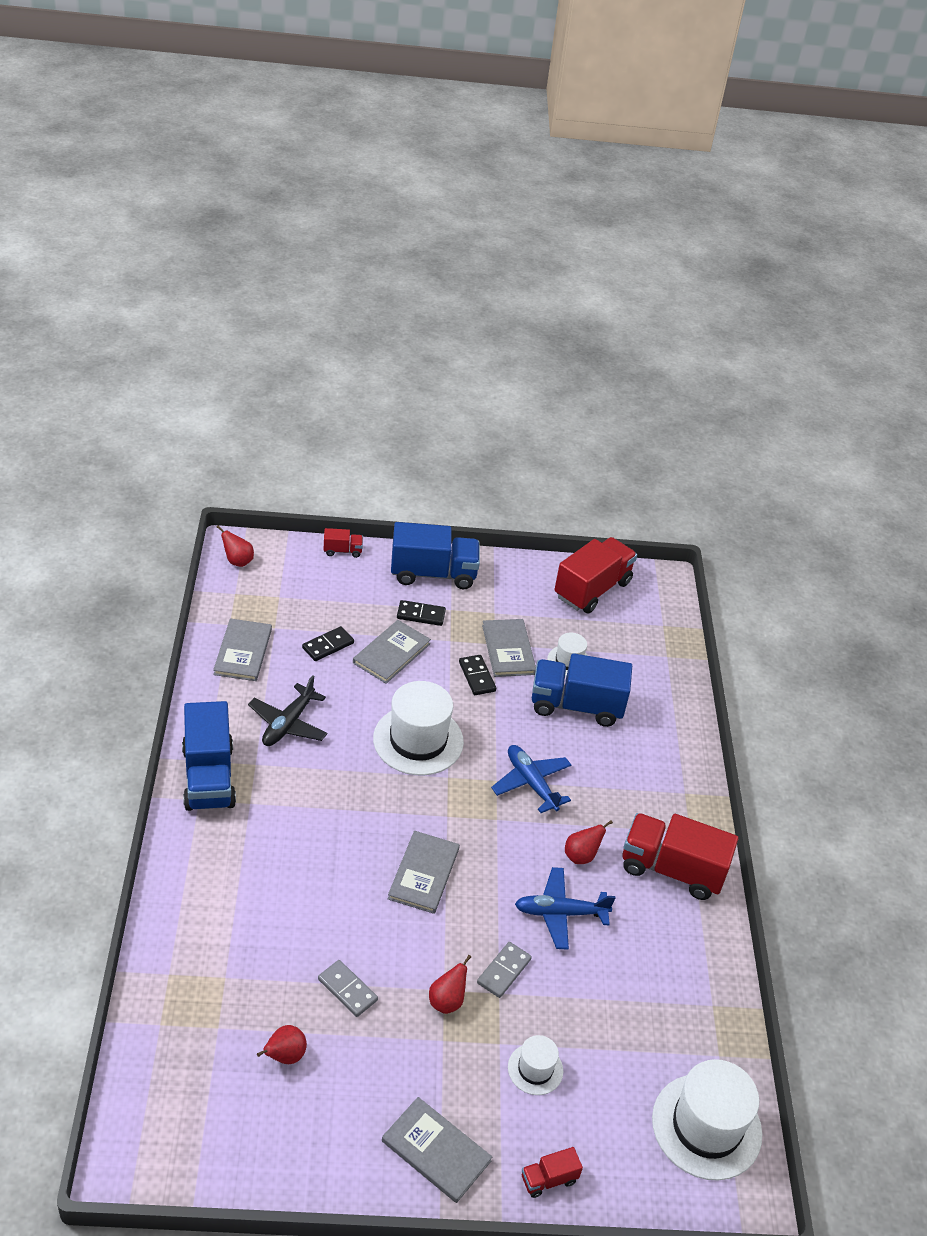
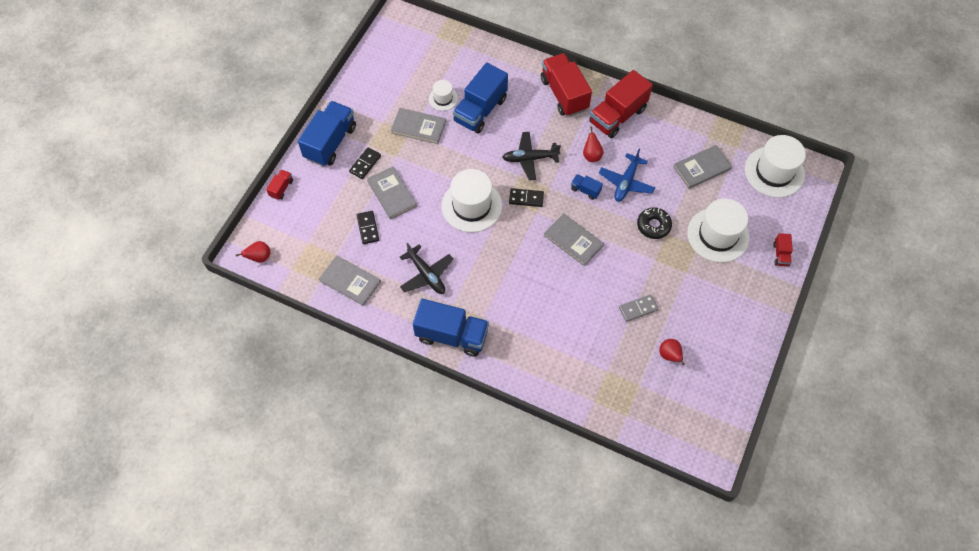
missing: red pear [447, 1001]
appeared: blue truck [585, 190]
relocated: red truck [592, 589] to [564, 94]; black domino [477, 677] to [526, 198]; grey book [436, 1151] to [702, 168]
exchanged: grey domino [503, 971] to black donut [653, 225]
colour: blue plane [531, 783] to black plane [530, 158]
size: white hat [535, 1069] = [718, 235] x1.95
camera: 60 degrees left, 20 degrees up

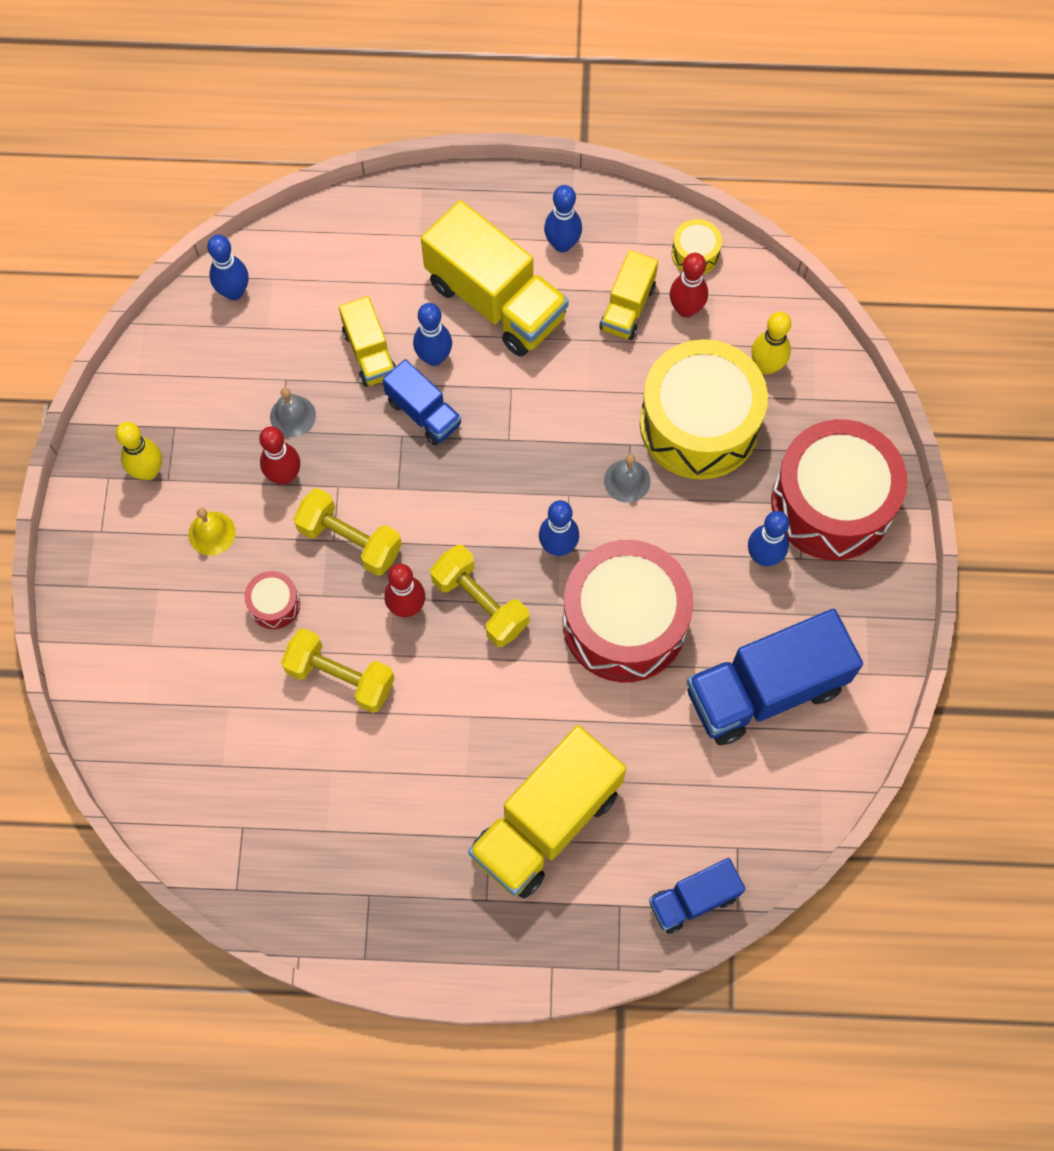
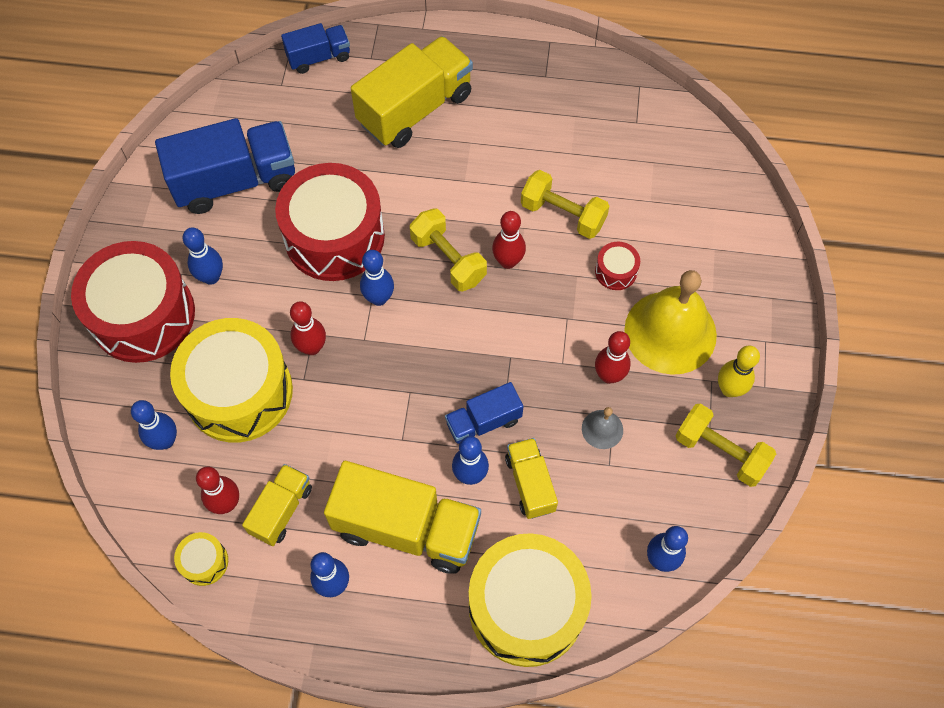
appeared: yellow drum [526, 607]
relocated: yellow dumbbell [350, 540] to [720, 452]
exchanged: grey bell [627, 481] to red bowling pin [312, 347]
colour: yellow bowling pin [766, 366] to blue bowling pin [165, 441]
spun: yellow truck [495, 300] = [406, 528] 150 degrees clockwise; blue truck [423, 413] = [483, 422] 75 degrees counterclockwise
size: yellow bell [212, 533] = [670, 332] x2.29
camera: 175 degrees left, 5 degrees down

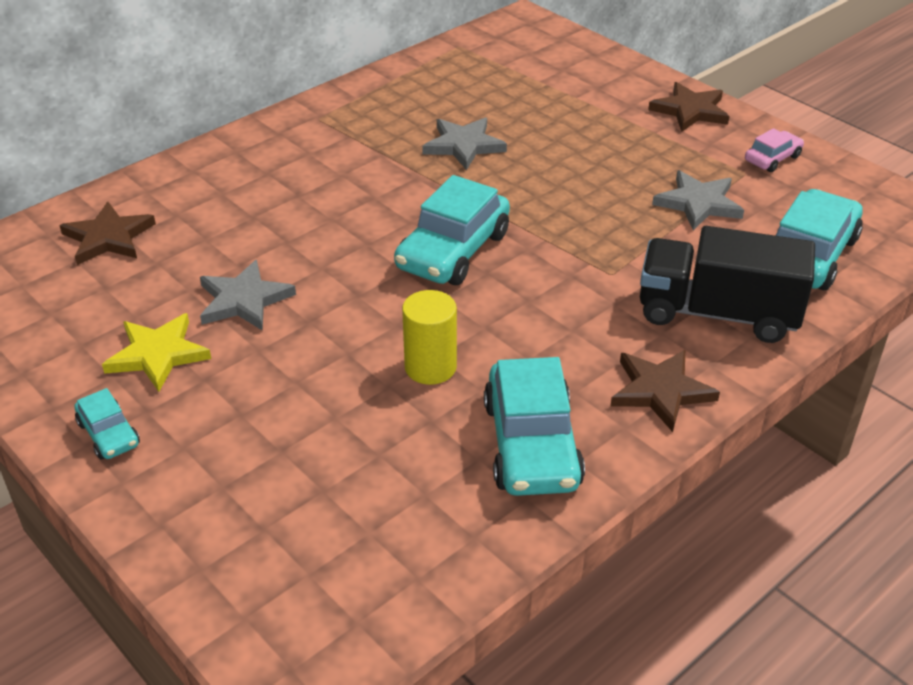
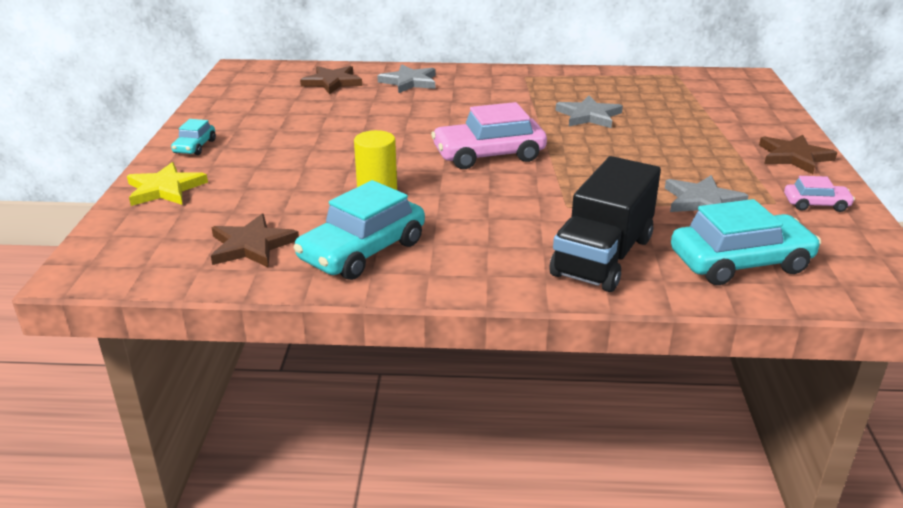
relocated: grey star [244, 300] to [409, 82]; yellow star [157, 354] to [165, 189]; brown star [660, 391] to [251, 245]
colour: turquoise car [453, 251] to pink car [489, 155]
spun: black truck [717, 313] = [602, 256] 120 degrees counterclockwise
camera: 45 degrees right, 10 degrees down

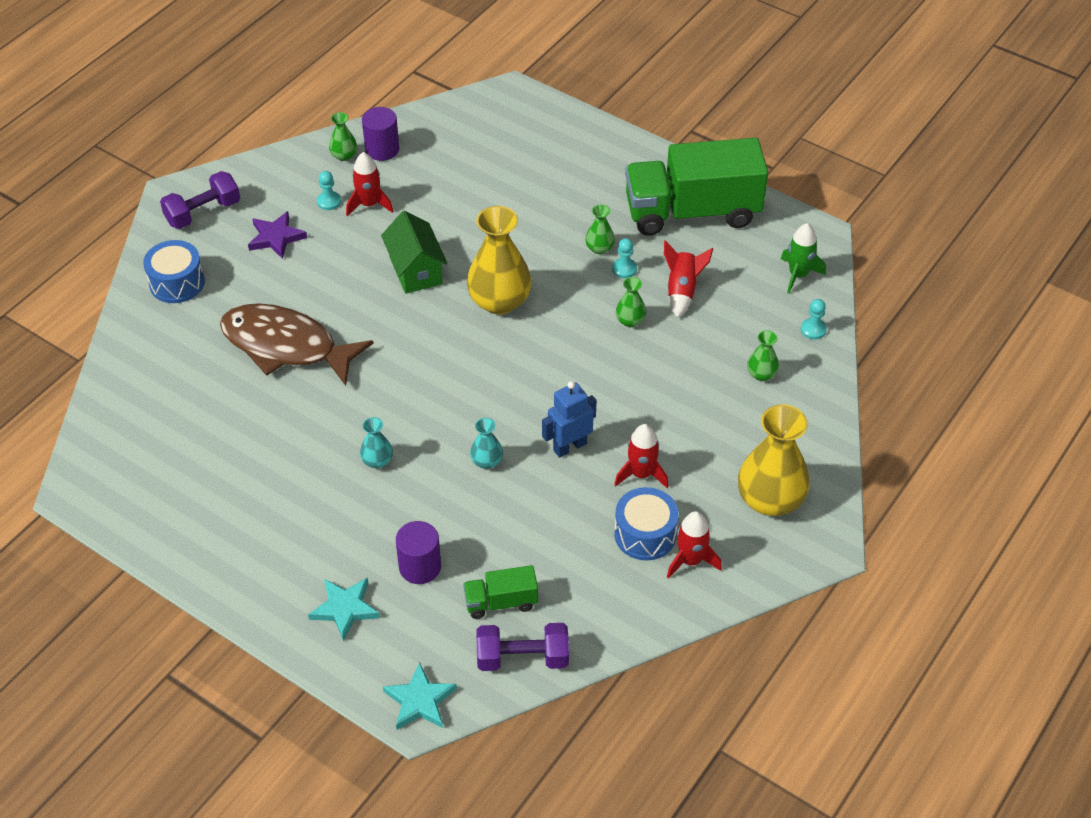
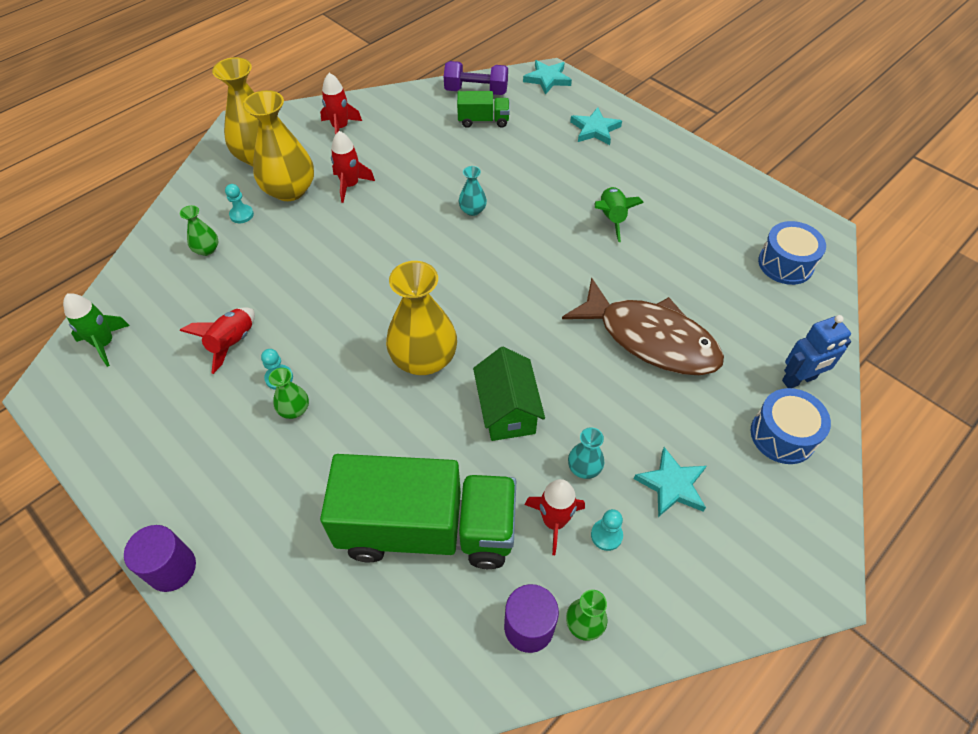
missing: purple dumbbell [203, 212]; green vase [630, 320]
appeared: yellow vase [289, 190]; green rocket [611, 218]
relocated: green truck [692, 212] to [427, 529]; turquoise pawn [813, 329] to [241, 215]; blue robot [569, 447] to [799, 380]; turquoise vase [377, 461] to [584, 467]; blue drum [645, 534] to [785, 264]; purple cylinder [420, 567] to [172, 568]
colour: purple star [276, 237] to turquoise star [672, 485]
camera: 170 degrees left, 5 degrees up

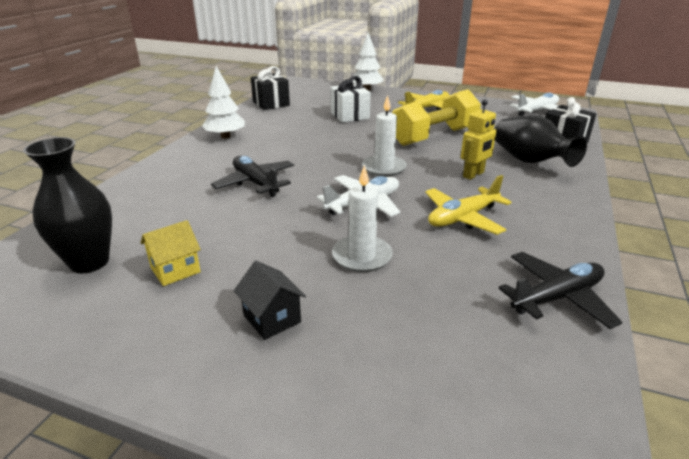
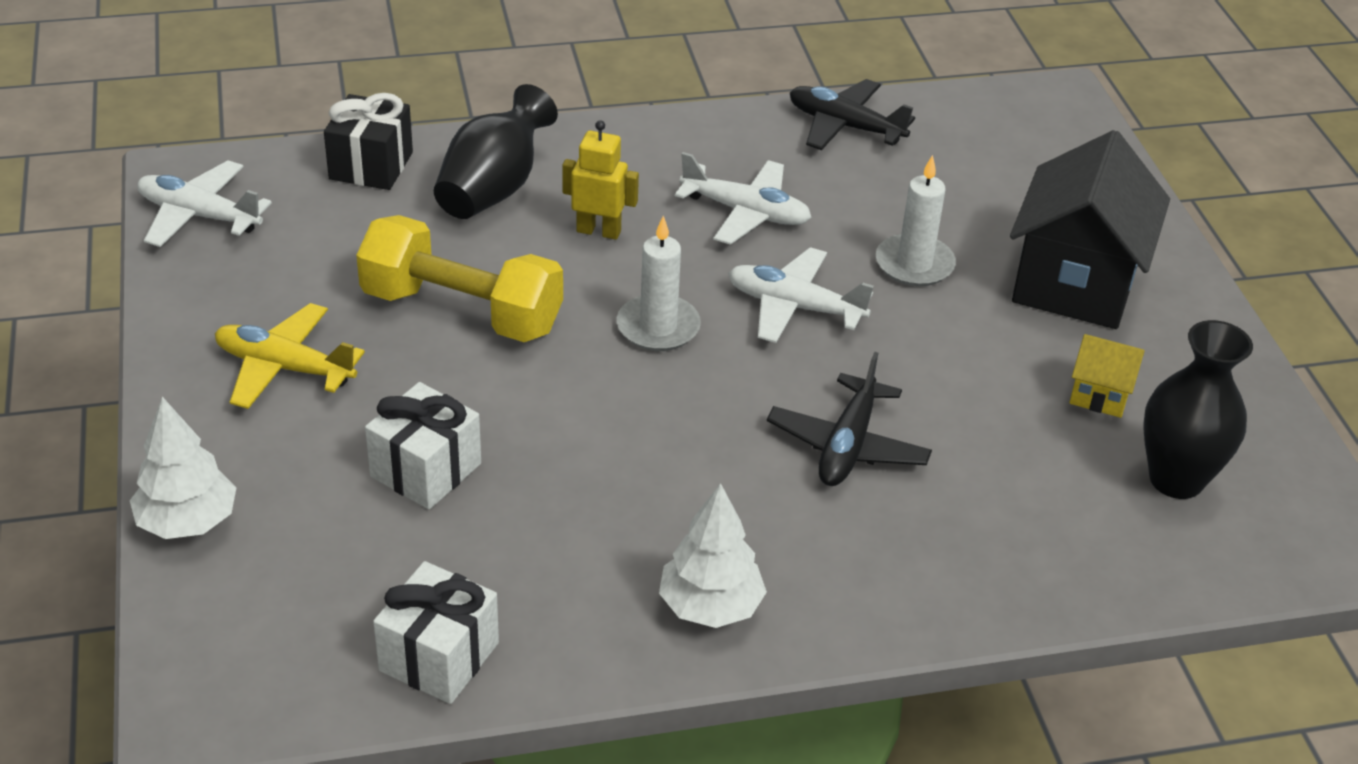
colour: black gift [271, 103] to white gift [439, 656]; yellow plane [463, 218] to white plane [745, 212]
size: black house [272, 319] = [1075, 284] x2.24
camera: 125 degrees left, 10 degrees up

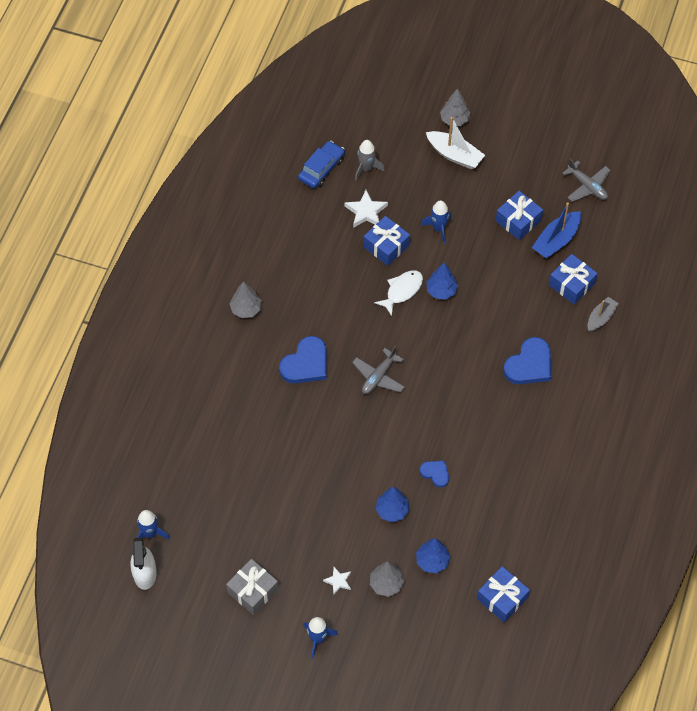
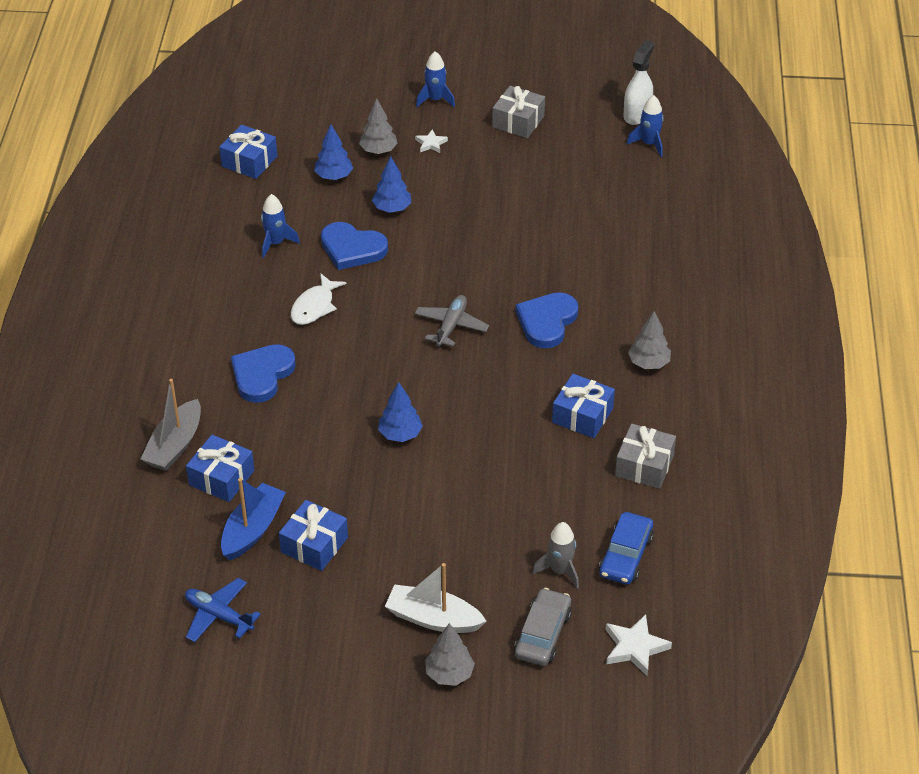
appeared: grey gift [644, 466]; grey car [543, 634]
relocated: white star [366, 212] to [635, 647]; blue rocket [438, 228] to [275, 243]; blue gift [386, 246] to [582, 415]; white fish [402, 291] to [314, 306]
colour: grey plane [587, 186] to blue plane [219, 616]
spun: white spray bottle [145, 573] = [637, 114] 45 degrees clockwise
size: grey boat [601, 318] = [175, 445] x1.51; blue heart [435, 473] = [352, 248] x1.79
camera: 165 degrees right, 15 degrees down

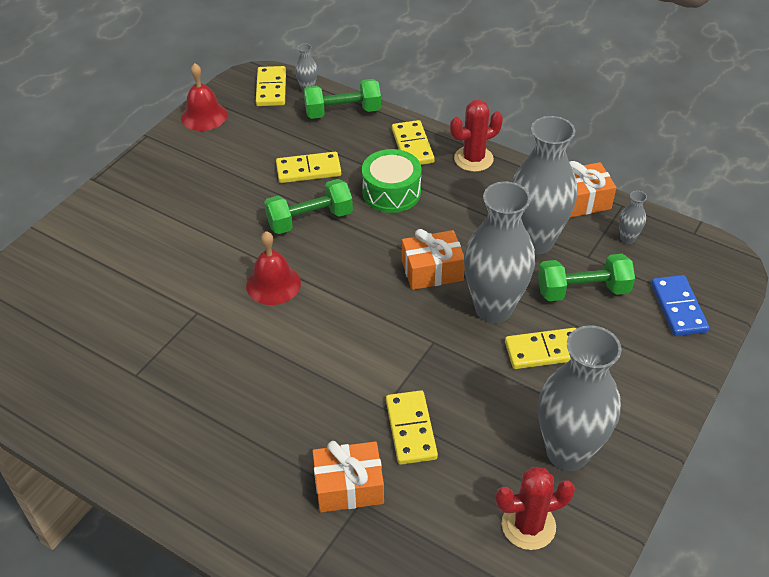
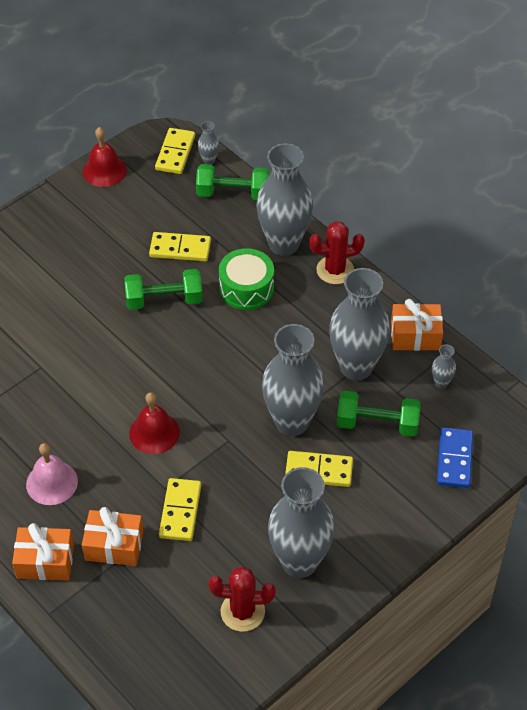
appeared: pink bell [52, 482]
relocated: orange gift [432, 270] to [45, 561]; red bell [273, 284] to [154, 432]
exchanged: yellow domino [412, 146] to grey vase [284, 244]
camera: 15 degrees right, 5 degrees up

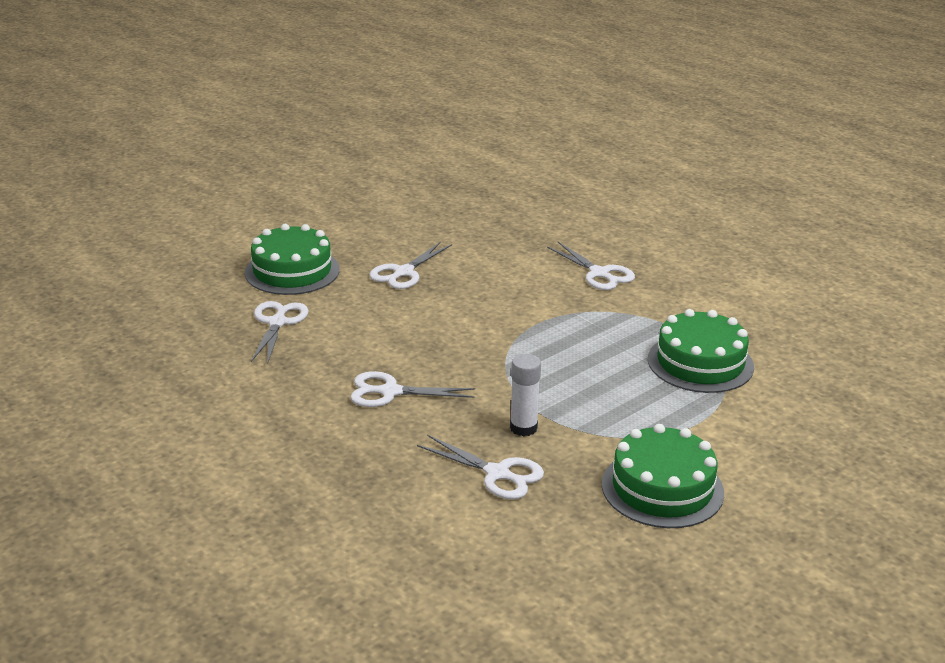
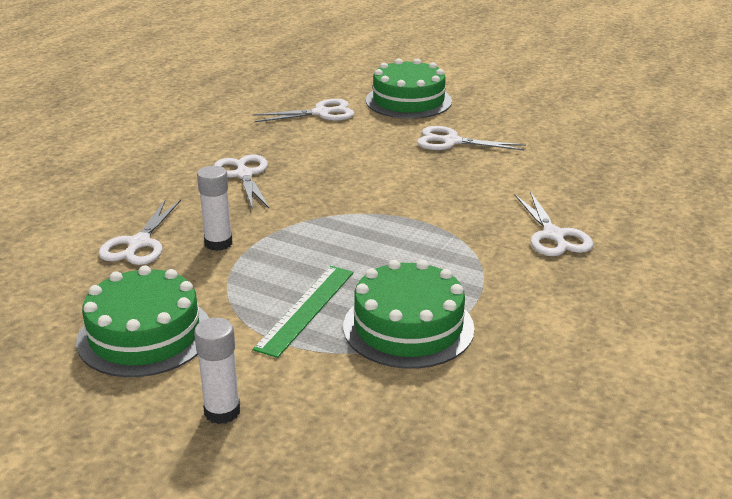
appeared: green ruler [306, 309]; white glue stick [222, 412]
spun: white scissors [599, 273] = [553, 235] 45 degrees counterclockwise
camera: 70 degrees right, 0 degrees up

